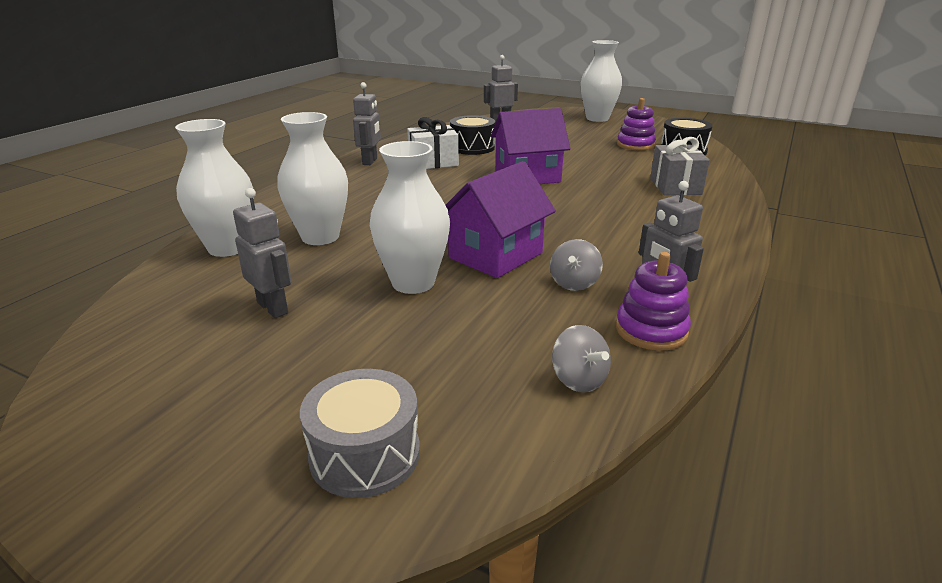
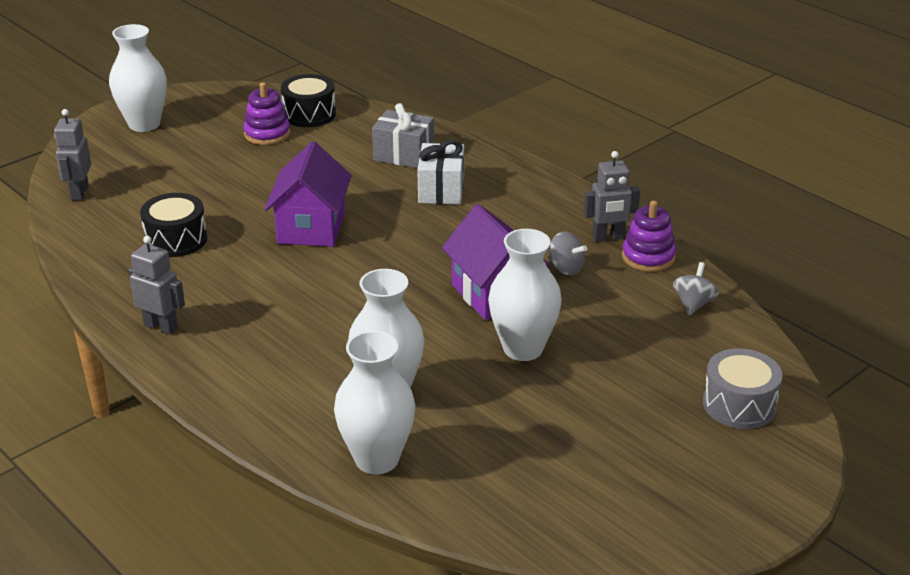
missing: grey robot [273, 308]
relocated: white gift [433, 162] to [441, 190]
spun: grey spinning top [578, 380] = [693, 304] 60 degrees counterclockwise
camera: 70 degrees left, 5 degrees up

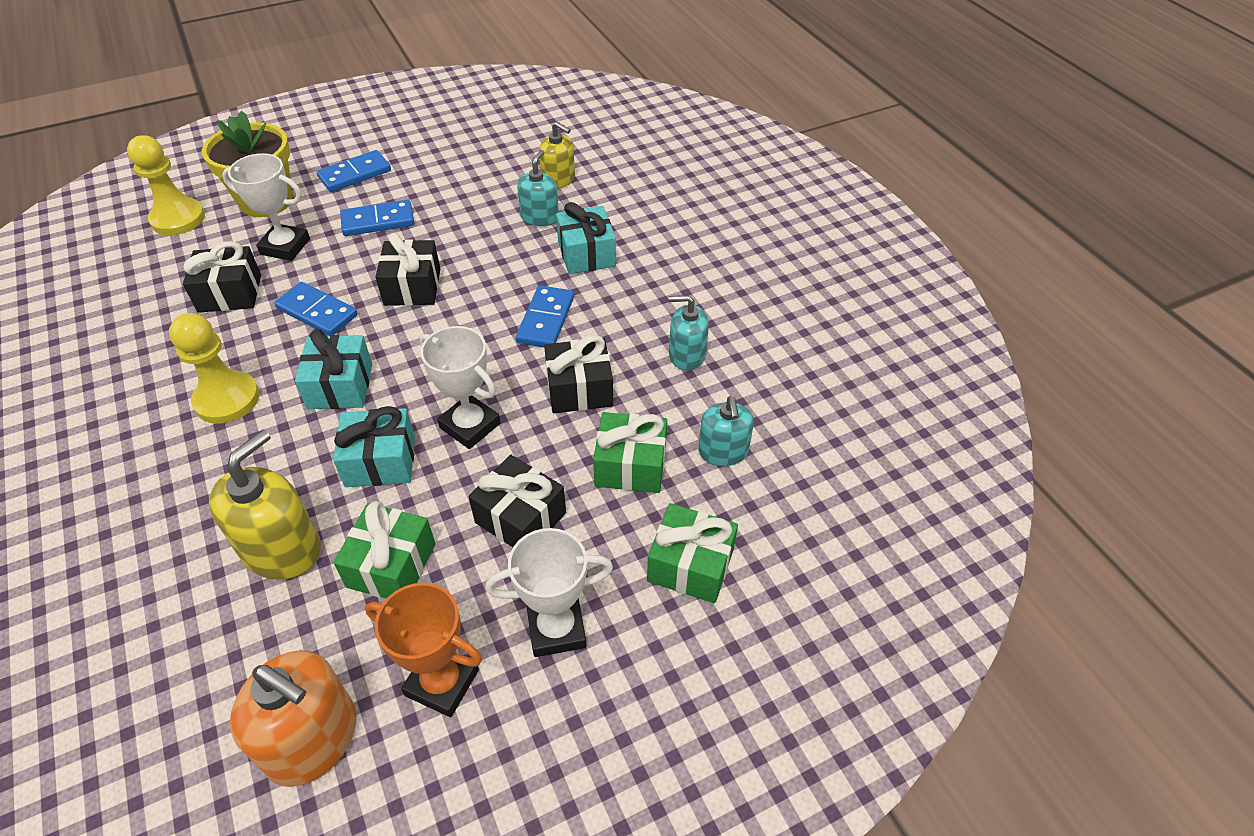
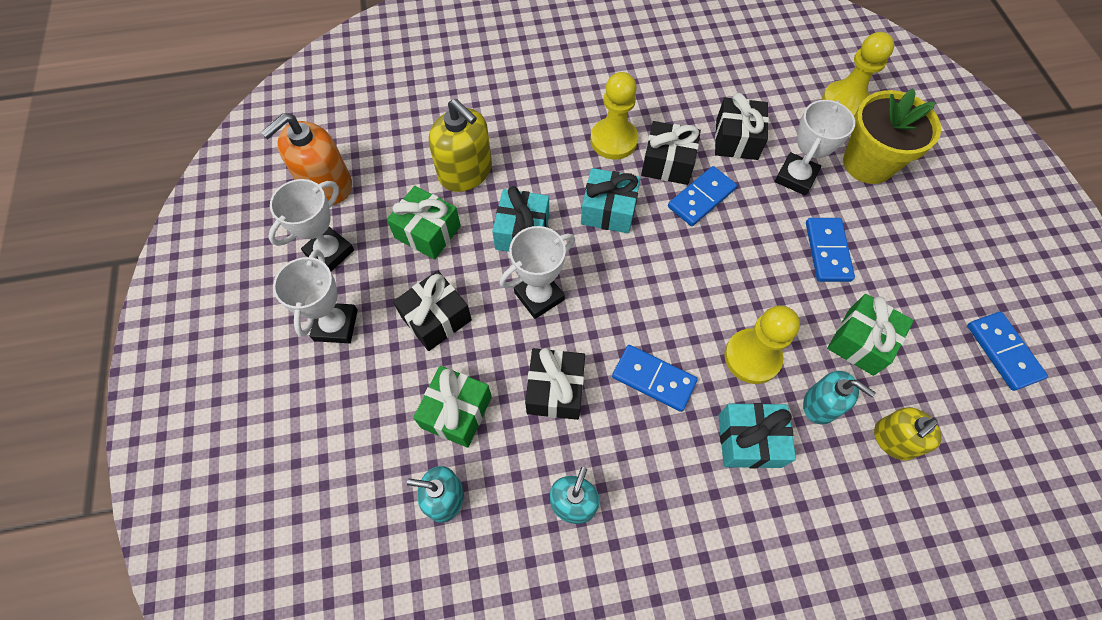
appeared: yellow pawn [752, 357]
relocated: blue domino [355, 174] to [1003, 352]; black gift [412, 287] to [667, 163]; green gift [690, 565] to [860, 341]
colour: orange trophy [442, 682] to white trophy [329, 252]
camera: 105 degrees right, 15 degrees up

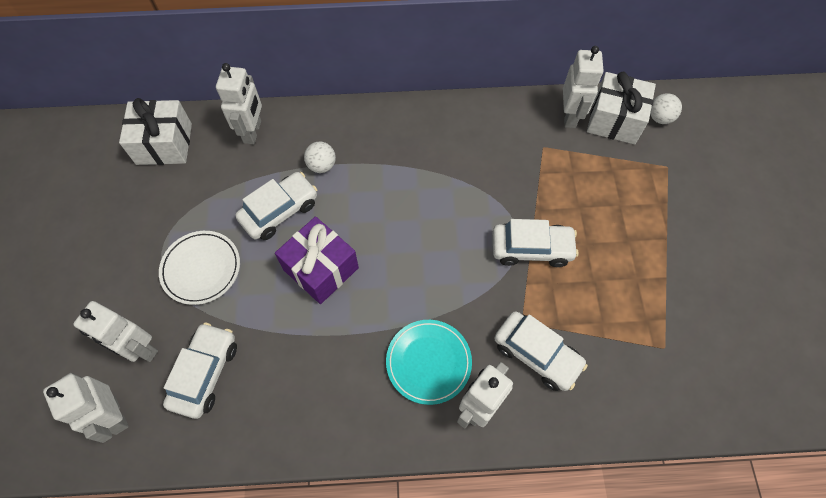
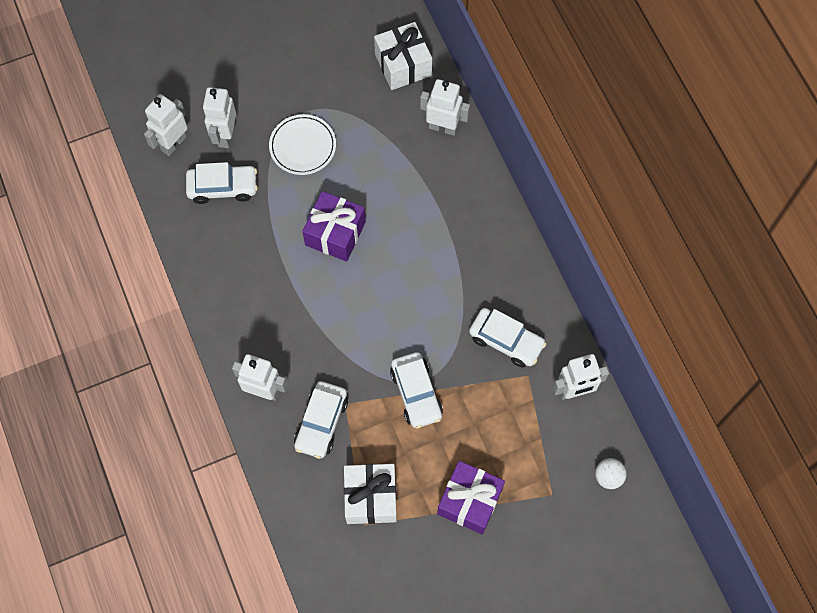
missing: white ball [322, 165]; turquoise plate [428, 362]
appeared: purple gift [469, 501]
relocated: white gift [614, 120] to [370, 498]; white car [280, 211] to [506, 341]
spun: white robot [253, 132] = [443, 127] 150 degrees counterclockwise
camera: 70 degrees right, 5 degrees up

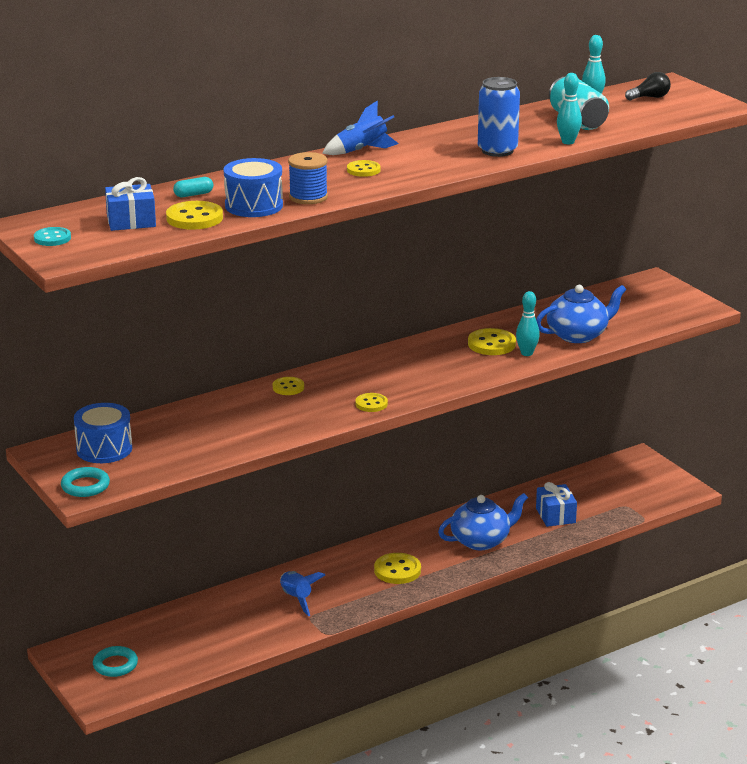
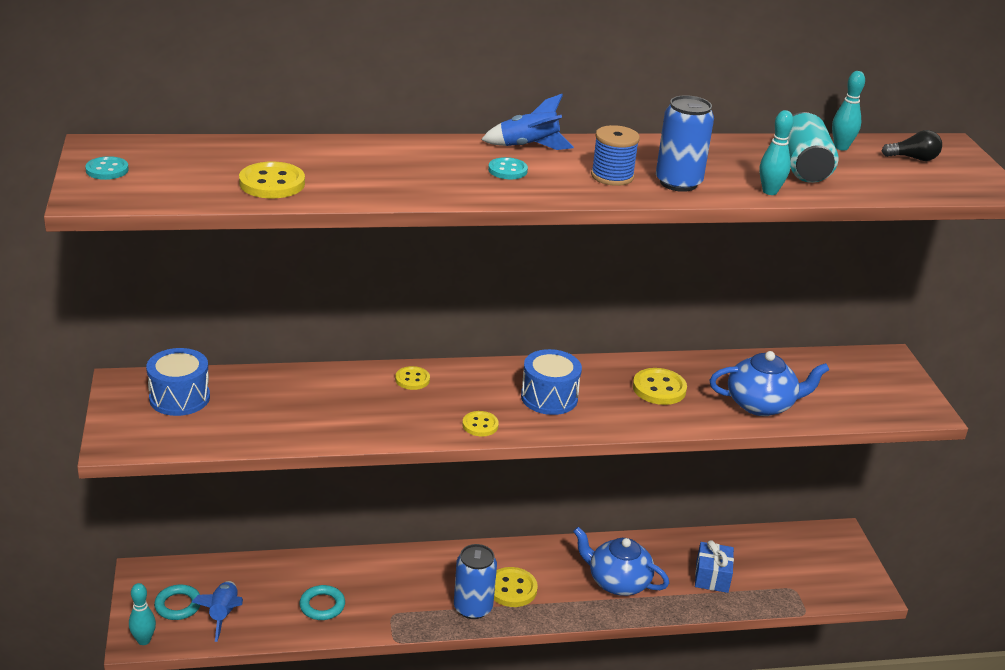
missing: blue gift [131, 221]; turquoise capsule [193, 194]
appeared: blue can [473, 608]
relocated: blue spool [308, 197] to [612, 176]; blue drum [254, 206] to [549, 397]; turquoise bowling pin [526, 353] to [144, 640]; turquoise ring [85, 486] to [322, 605]; blue rocket [296, 599] to [223, 615]
colour: yellow button [363, 170] to turquoise button [507, 170]
spun: blue teapot [481, 541] = [617, 582] 150 degrees counterclockwise
camera: 20 degrees right, 5 degrees up

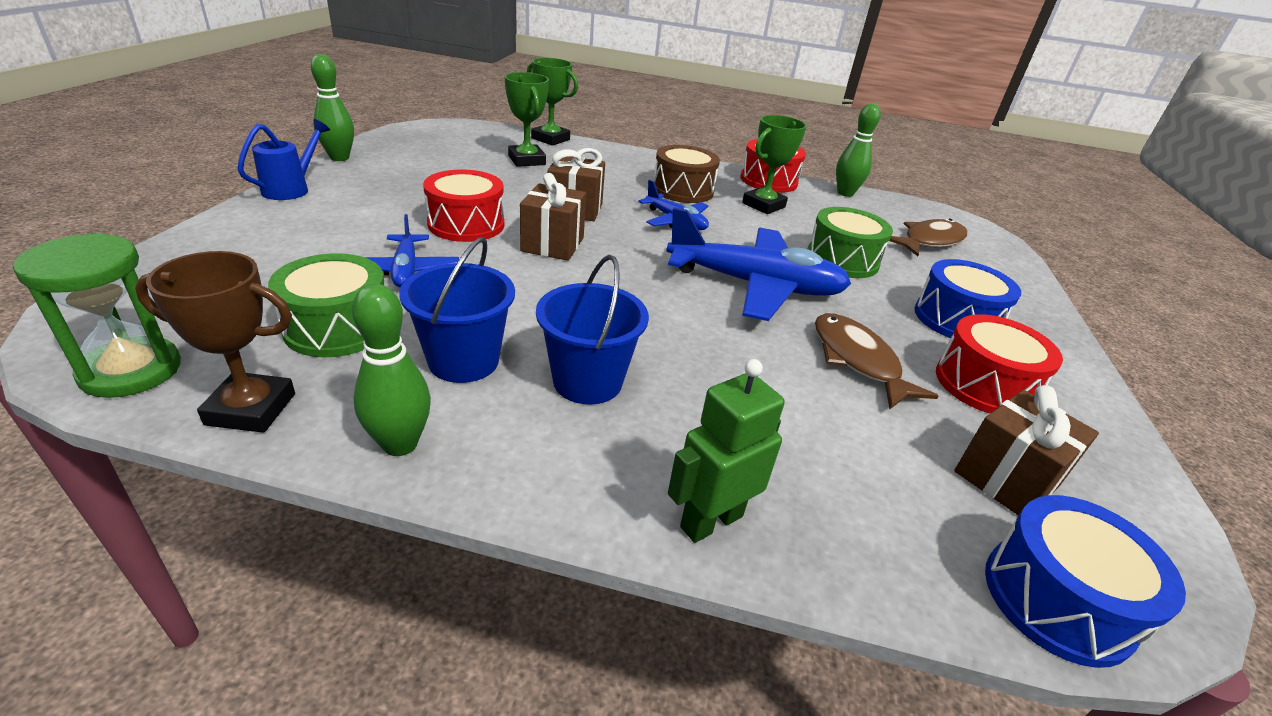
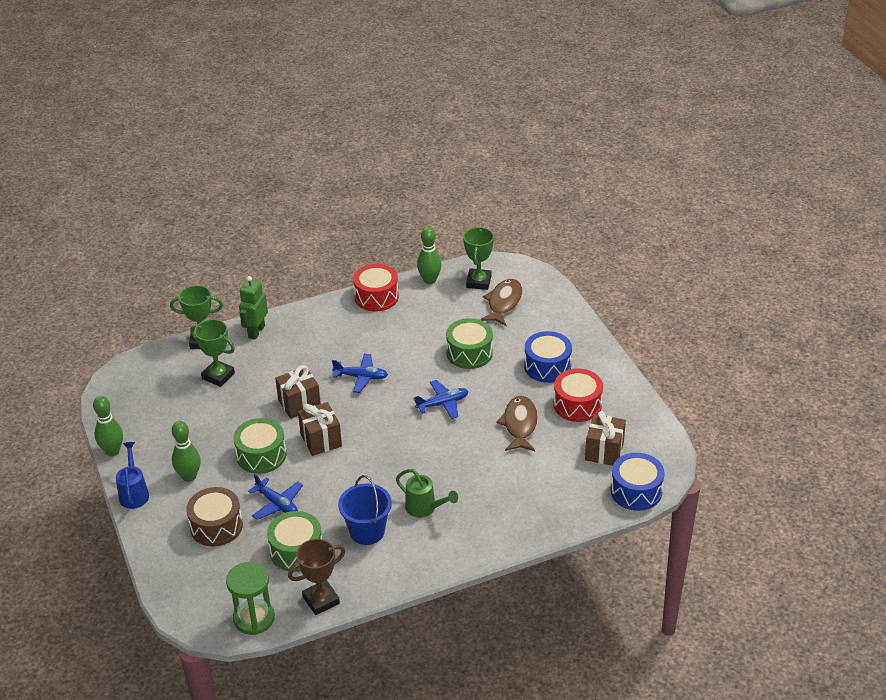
relocated: green trophy [763, 205] to [478, 282]; brown drum [683, 190] to [216, 526]; green bowling pin [400, 444] to [189, 476]; green robot [711, 521] to [256, 332]
exchanged: blue bucket [587, 381] to green watering can [424, 508]
colour: red drum [466, 224] to green drum [261, 455]
spun: brown fish [857, 360] = [520, 424] 60 degrees clockwise
size: blue plane [754, 285] = [442, 404] x0.52
camera: 30 degrees left, 5 degrees up

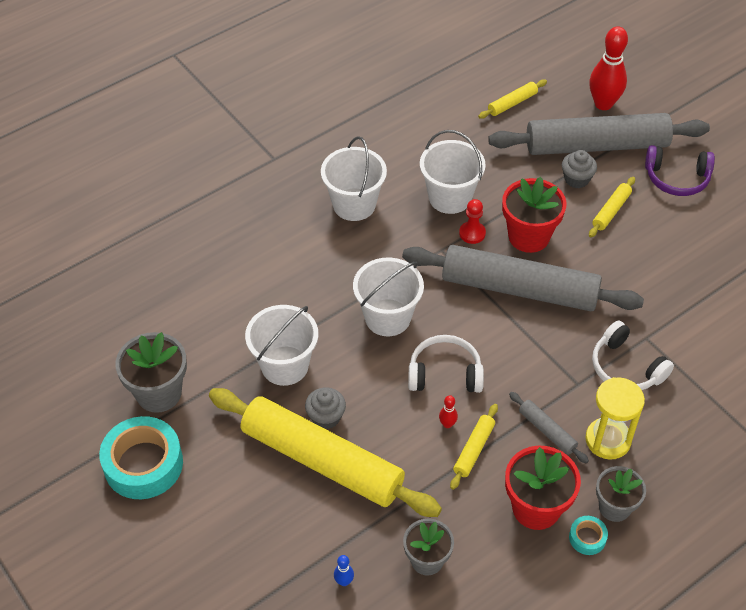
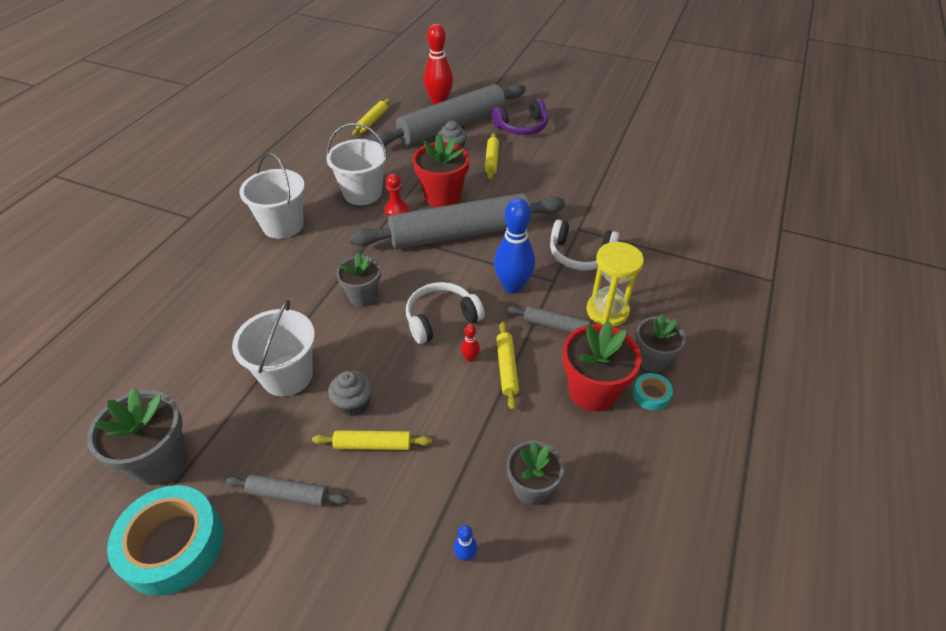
appeared: blue bowling pin [512, 286]; grey rolling pin [288, 494]
exchanged: white bucket [387, 317] to grey flower pot [363, 296]
size: yellow rolling pin [322, 460] = [373, 444] x0.41
camera: 30 degrees left, 5 degrees down

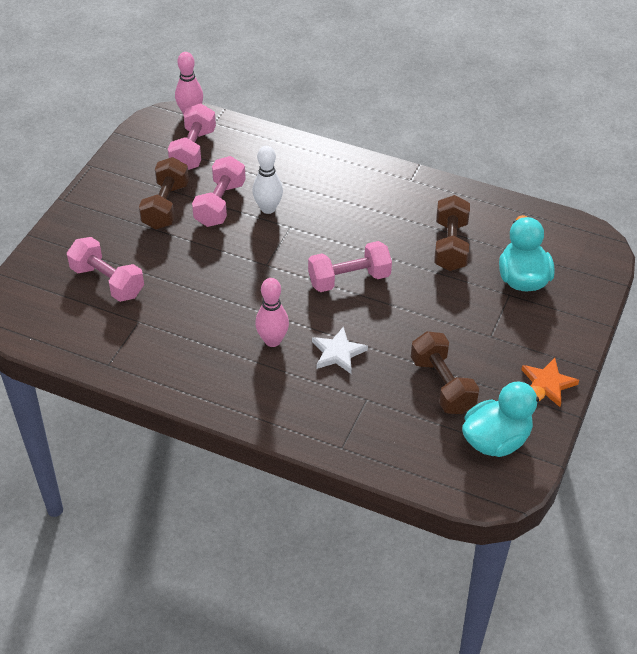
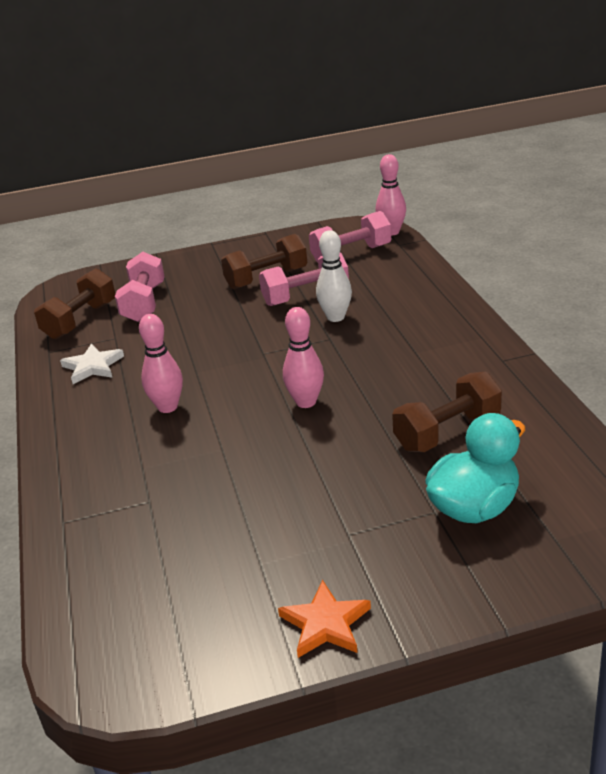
missing: turquoise duck [496, 440]
relocated: white star [338, 353] to [93, 366]; brown dumbbell [442, 385] to [80, 320]
exchanged: pink dumbbell [349, 279] to pink bowling pin [306, 402]
camera: 55 degrees right, 15 degrees down

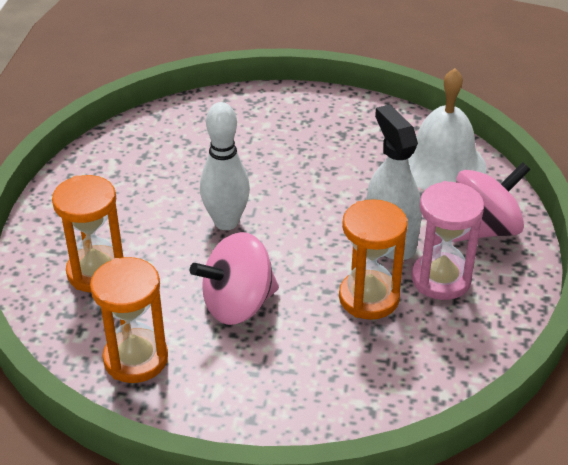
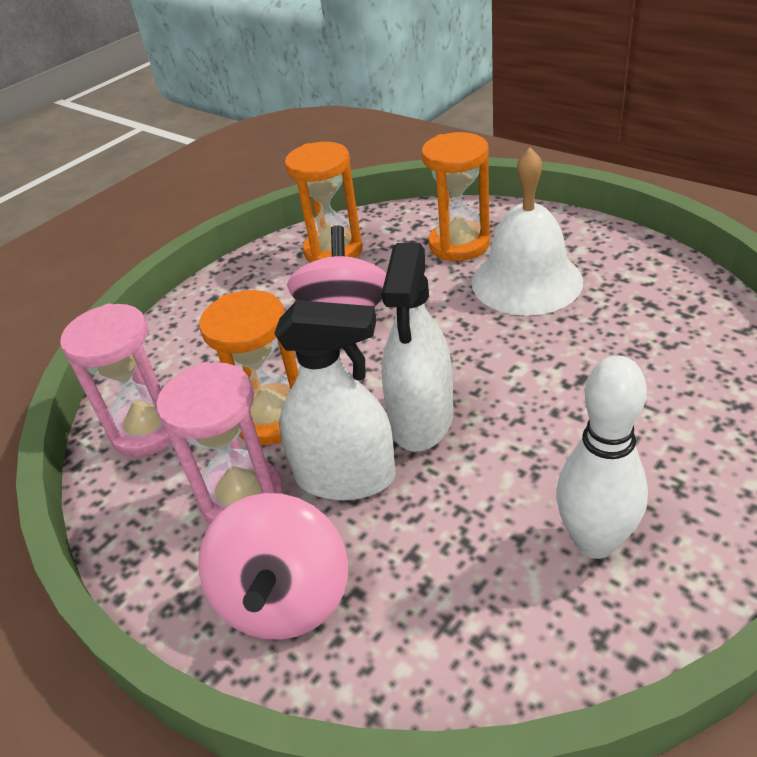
appeared: white spray bottle [422, 419]; pink hourglass [148, 429]
relocated: white bell [442, 165] to [526, 281]; white bowling pin [226, 222] to [594, 541]
camera: 125 degrees right, 0 degrees up

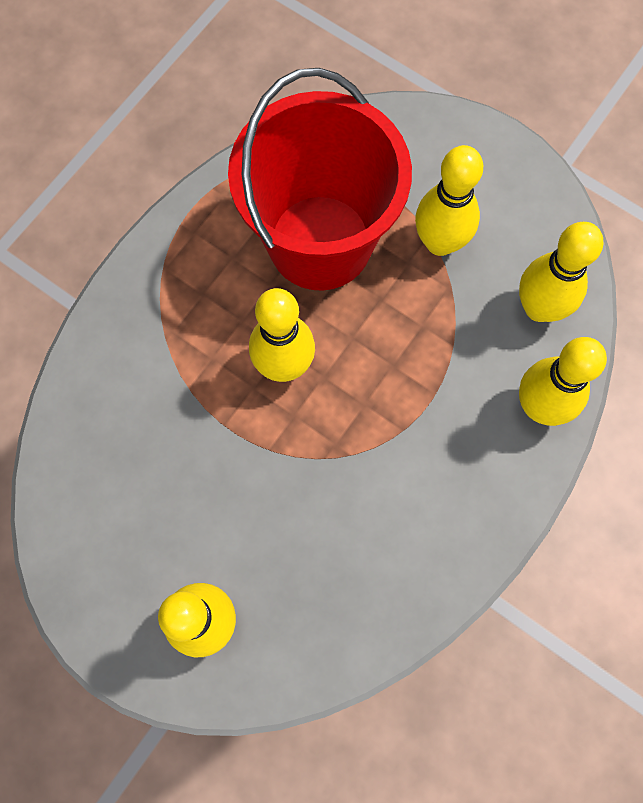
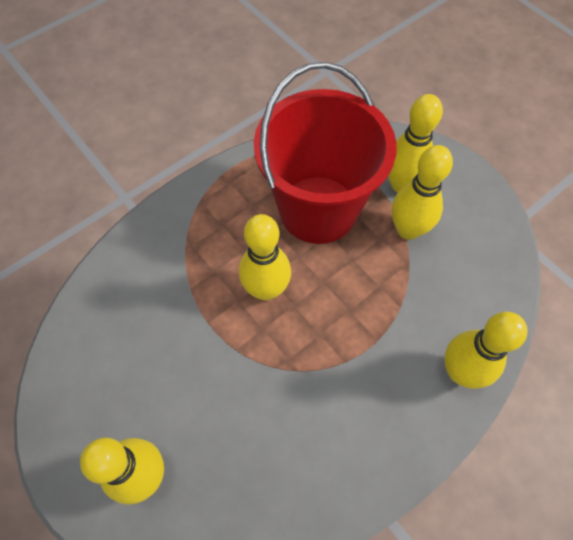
relocated: yellow bowling pin [539, 308] to [401, 184]
camera: 15 degrees right, 10 degrees down

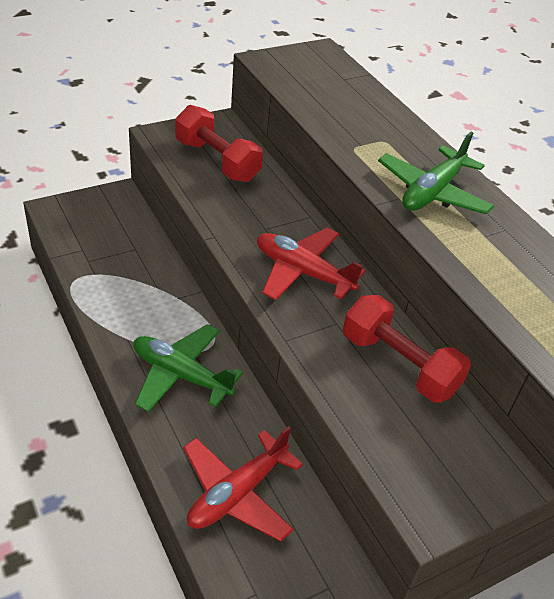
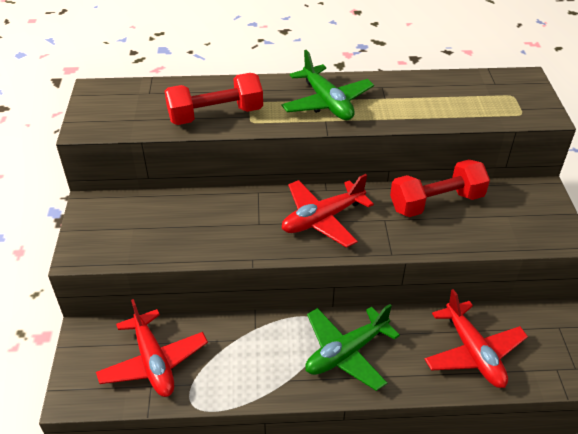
appeared: red plane [153, 362]
relocated: red dumbbell [217, 161] to [215, 115]
camera: 60 degrees left, 0 degrees up

